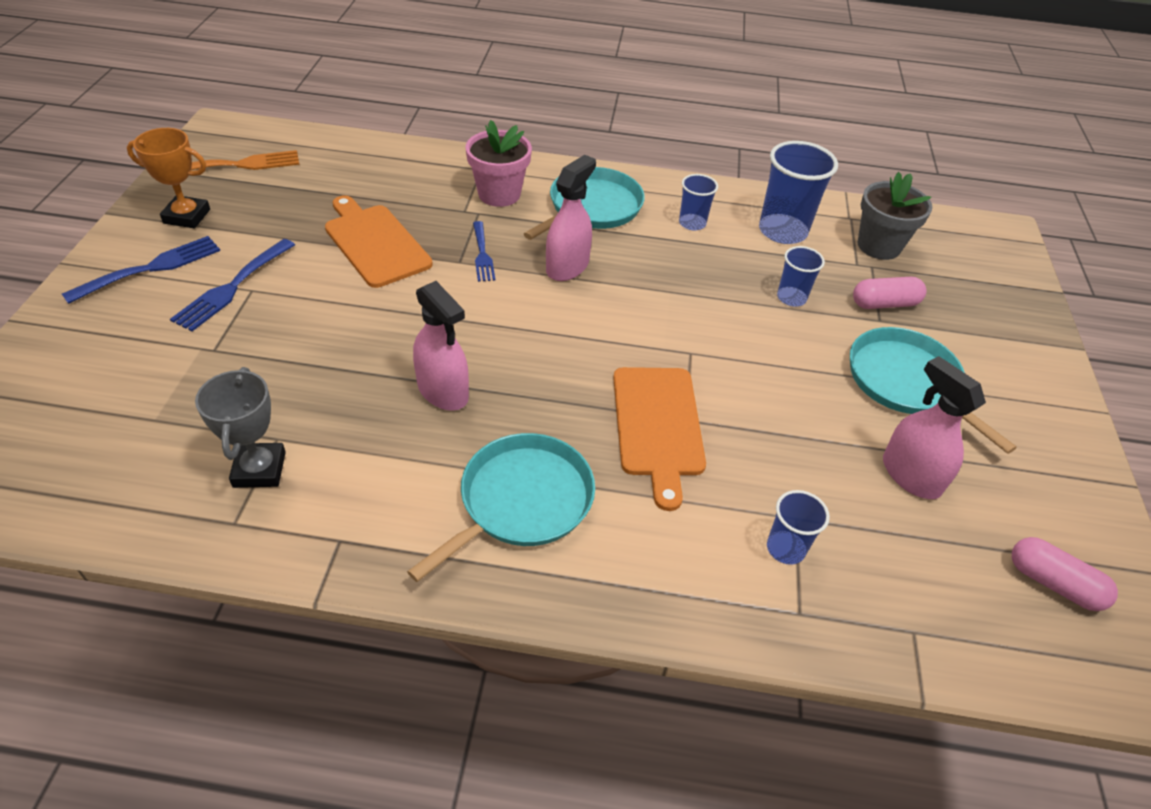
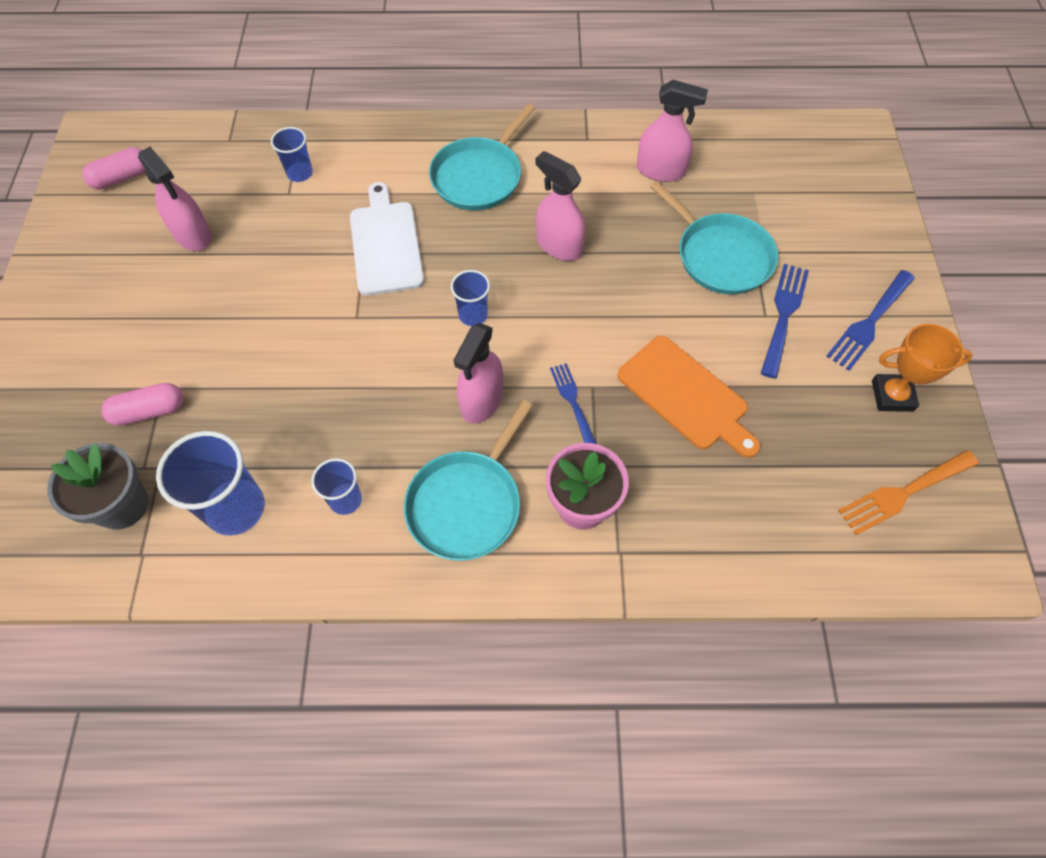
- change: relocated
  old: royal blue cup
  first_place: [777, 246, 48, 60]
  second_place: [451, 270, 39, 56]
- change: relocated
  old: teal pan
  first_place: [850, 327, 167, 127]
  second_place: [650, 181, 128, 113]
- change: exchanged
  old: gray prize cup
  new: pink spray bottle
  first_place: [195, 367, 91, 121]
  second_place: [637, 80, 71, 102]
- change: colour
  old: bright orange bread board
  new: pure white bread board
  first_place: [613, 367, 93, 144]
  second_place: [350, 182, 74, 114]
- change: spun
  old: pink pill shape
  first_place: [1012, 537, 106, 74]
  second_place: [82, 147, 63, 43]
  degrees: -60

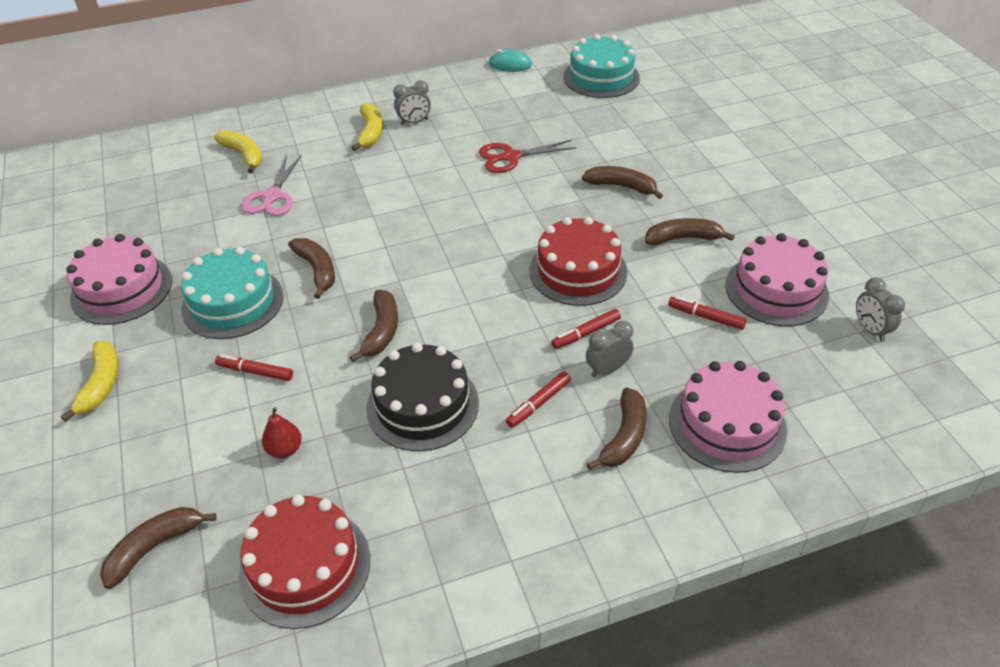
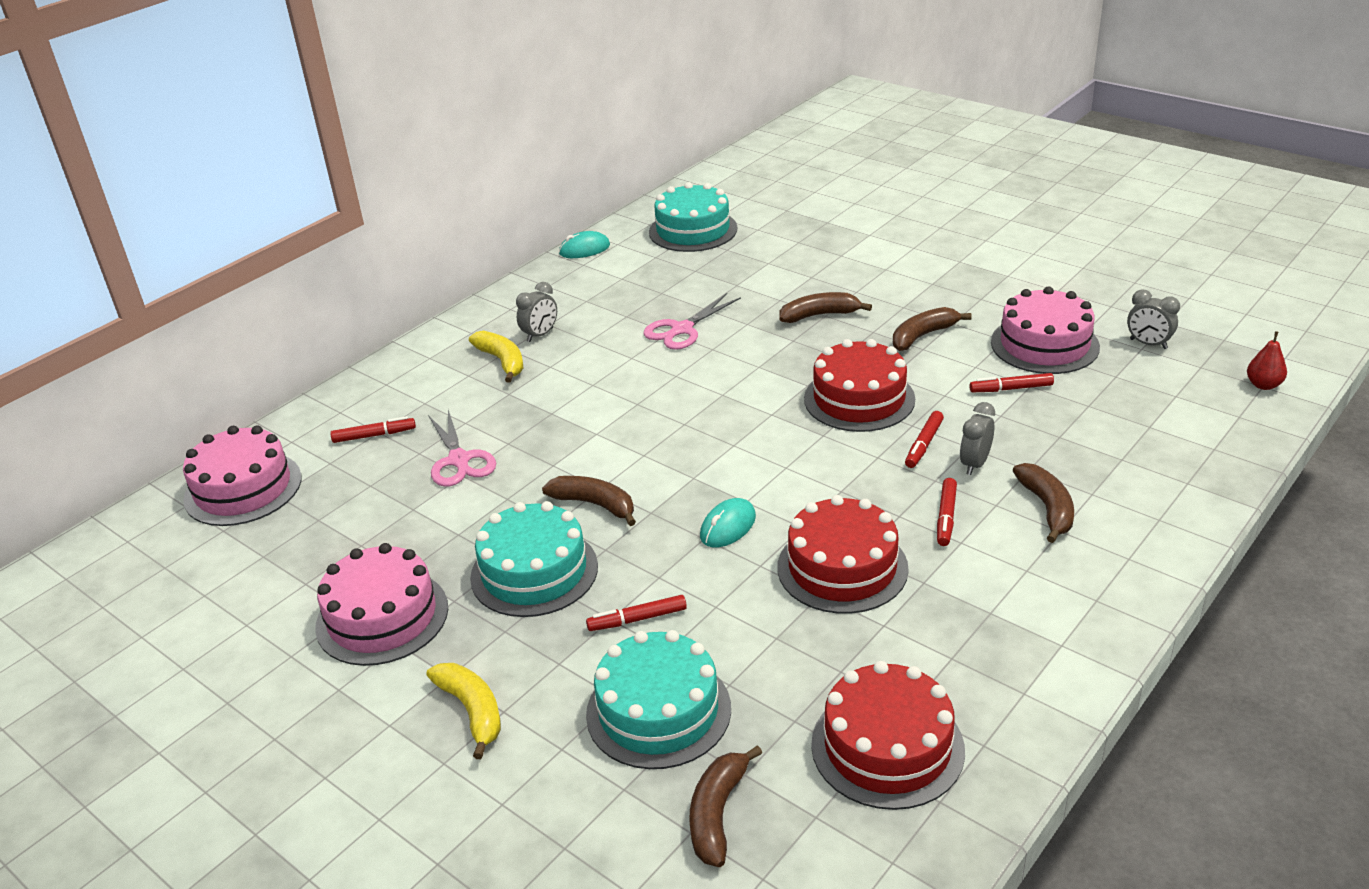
- change: appeared
  new: teal cake
  second_place: [586, 630, 145, 139]
- change: relocated
  old: crimson pear
  first_place: [262, 407, 40, 51]
  second_place: [1247, 331, 40, 59]
- change: relocated
  old: pink cake
  first_place: [669, 361, 118, 112]
  second_place: [183, 425, 119, 101]
- change: exchanged
  old: yellow toy banana
  new: crimson marker pen
  first_place: [214, 130, 48, 43]
  second_place: [330, 416, 86, 27]
- change: exchanged
  old: russet toy banana
  new: teal computer mouse
  first_place: [349, 290, 49, 72]
  second_place: [700, 498, 56, 49]
- change: colour
  old: black cake
  new: crimson cake
  first_place: [366, 343, 113, 108]
  second_place: [777, 495, 132, 119]
- change: colour
  old: crimson shears
  new: pink shears
  first_place: [479, 140, 98, 33]
  second_place: [643, 293, 98, 57]

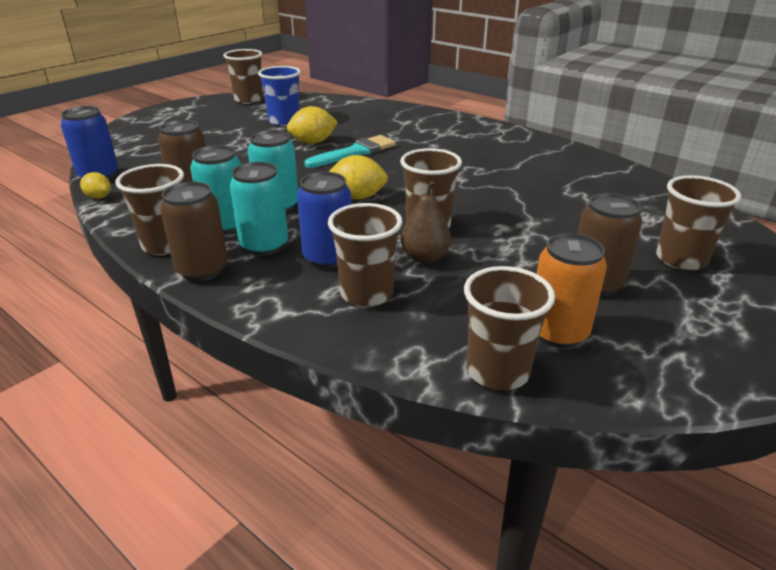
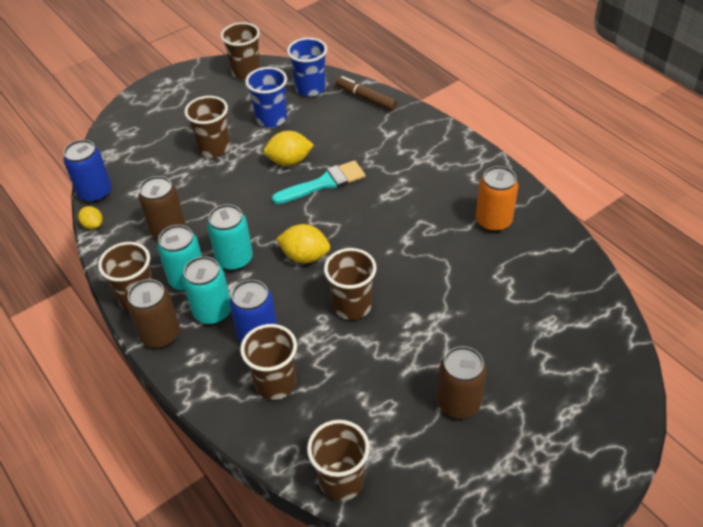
- change: missing
  old: russet pear
  first_place: [401, 181, 50, 82]
- change: appeared
  new: royal blue cup
  second_place: [287, 38, 40, 59]
- change: appeared
  new: russet marker pen
  second_place: [336, 76, 61, 35]
- change: relocated
  old: bright orange can
  first_place: [537, 233, 70, 115]
  second_place: [476, 166, 42, 66]
- change: relocated
  old: russet cup
  first_place: [656, 175, 85, 96]
  second_place: [184, 96, 46, 62]

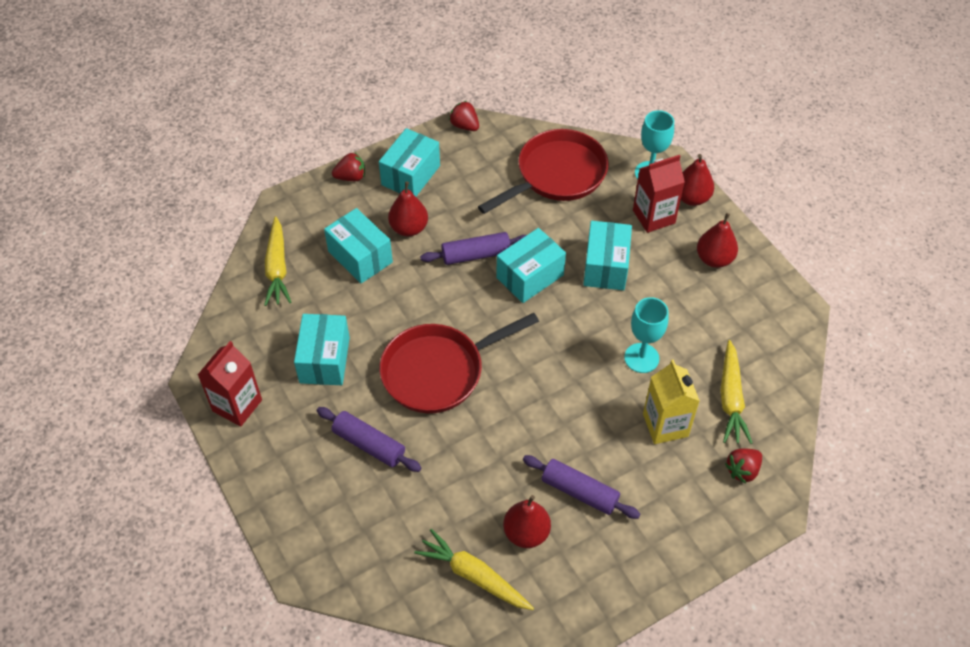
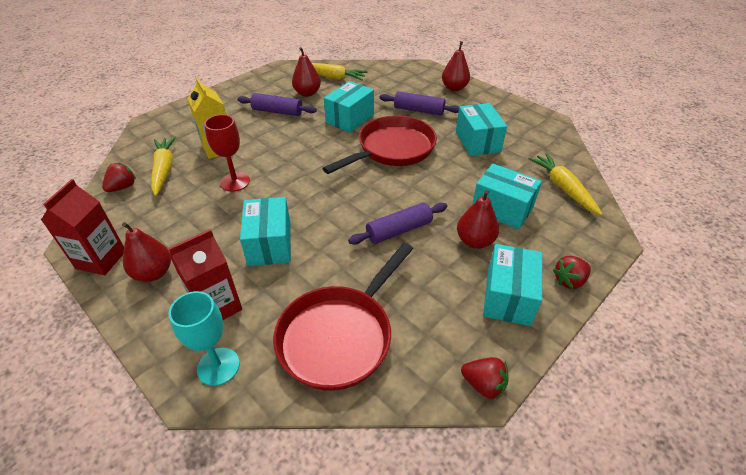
- change: relocated
  old: crimson milk carton
  first_place: [198, 341, 64, 86]
  second_place: [41, 179, 83, 96]
- change: relocated
  old: teal parcel
  first_place: [496, 228, 70, 75]
  second_place: [324, 81, 50, 52]
- change: relocated
  old: crimson pear
  first_place: [681, 154, 33, 52]
  second_place: [442, 41, 28, 50]
- change: relocated
  old: crimson strawberry
  first_place: [725, 449, 37, 34]
  second_place: [102, 163, 34, 29]
- change: colour
  old: teal goblet
  new: crimson goblet
  first_place: [624, 297, 45, 76]
  second_place: [204, 114, 46, 78]

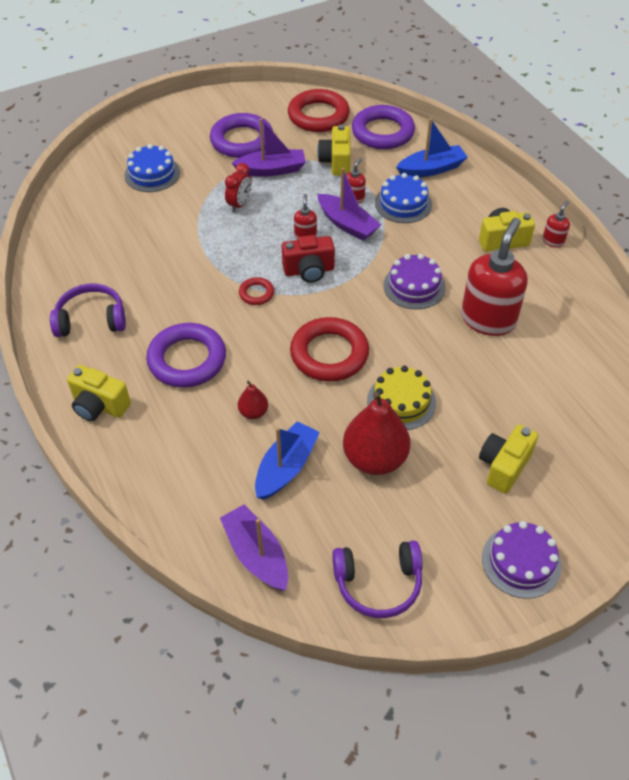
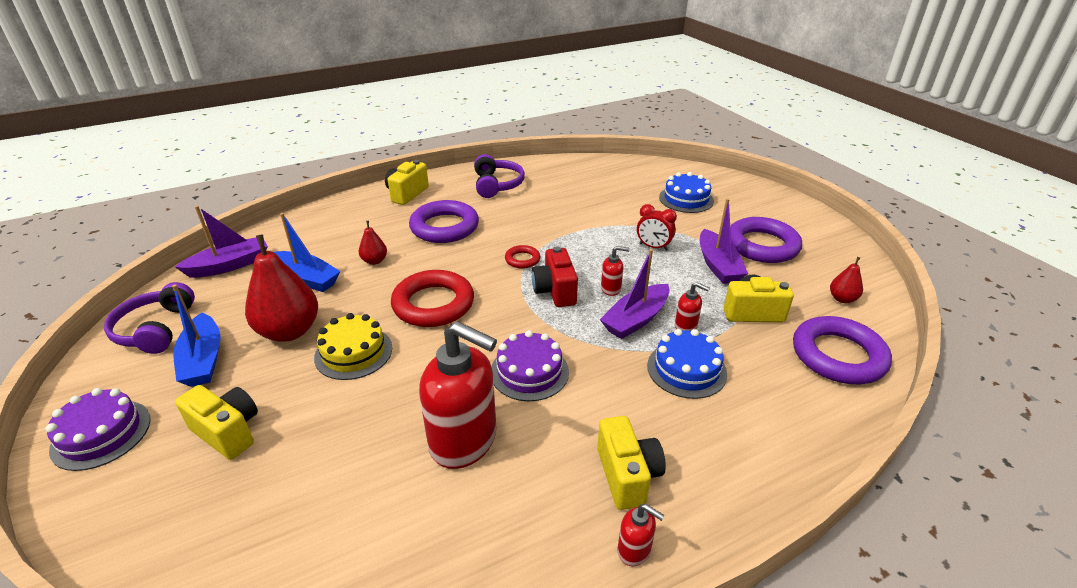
- change: relocated
  old: royal blue toy boat
  first_place: [396, 118, 71, 59]
  second_place: [172, 284, 49, 103]
- change: exchanged
  old: crimson torus
  new: crimson pear
  first_place: [288, 89, 62, 43]
  second_place: [830, 257, 33, 46]

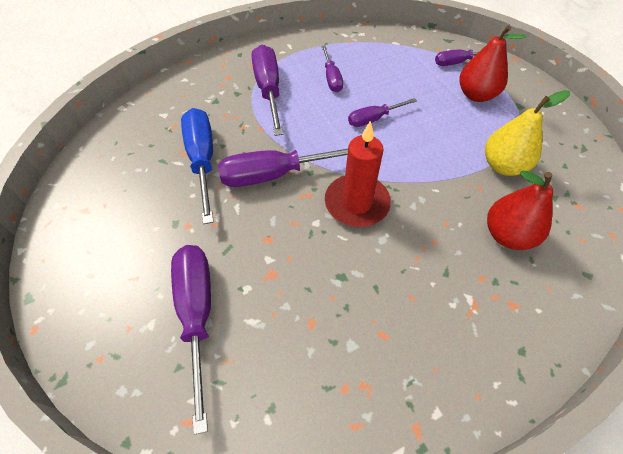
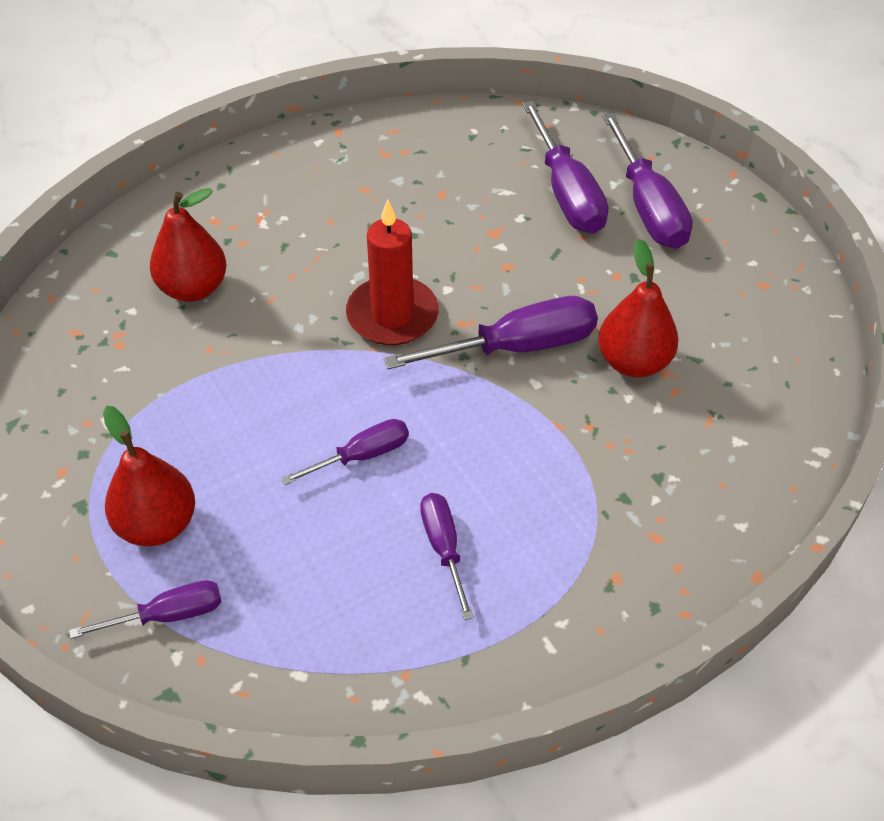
- change: missing
  old: yellow pear
  first_place: [485, 90, 85, 86]
- change: relocated
  old: royal purple flat screwdriver
  first_place: [252, 44, 31, 92]
  second_place: [602, 113, 91, 136]
- change: exchanged
  old: royal blue flat screwdriver
  new: crimson pear
  first_place: [181, 108, 33, 116]
  second_place: [598, 239, 81, 138]

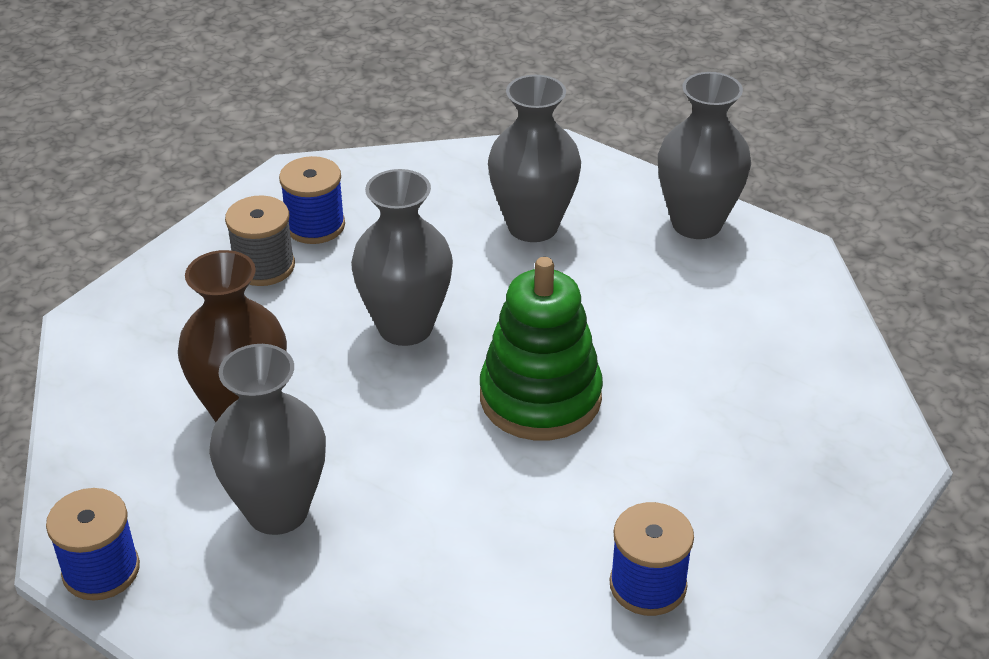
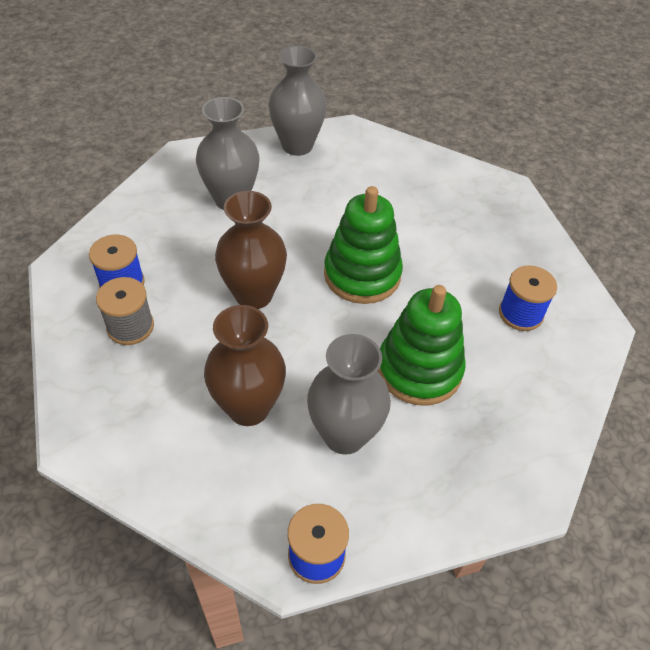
- change: appeared
  new: emerald ring stacker
  second_place: [378, 285, 87, 121]
- change: colour
  old: gray flower vase
  new: russet flower vase
  first_place: [351, 169, 102, 177]
  second_place: [215, 191, 72, 118]

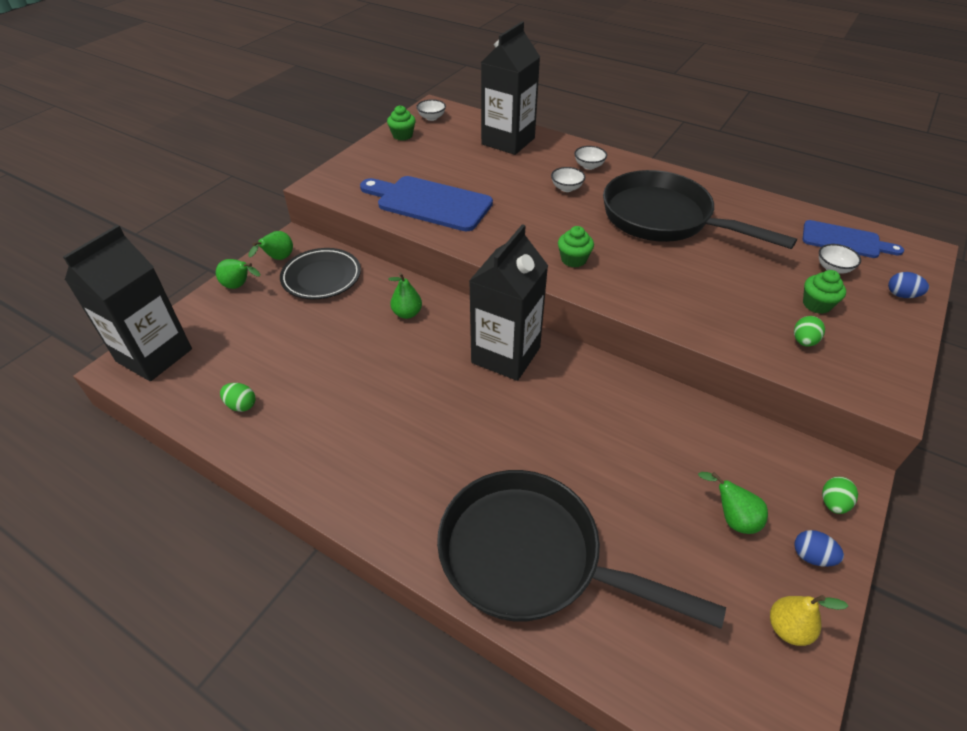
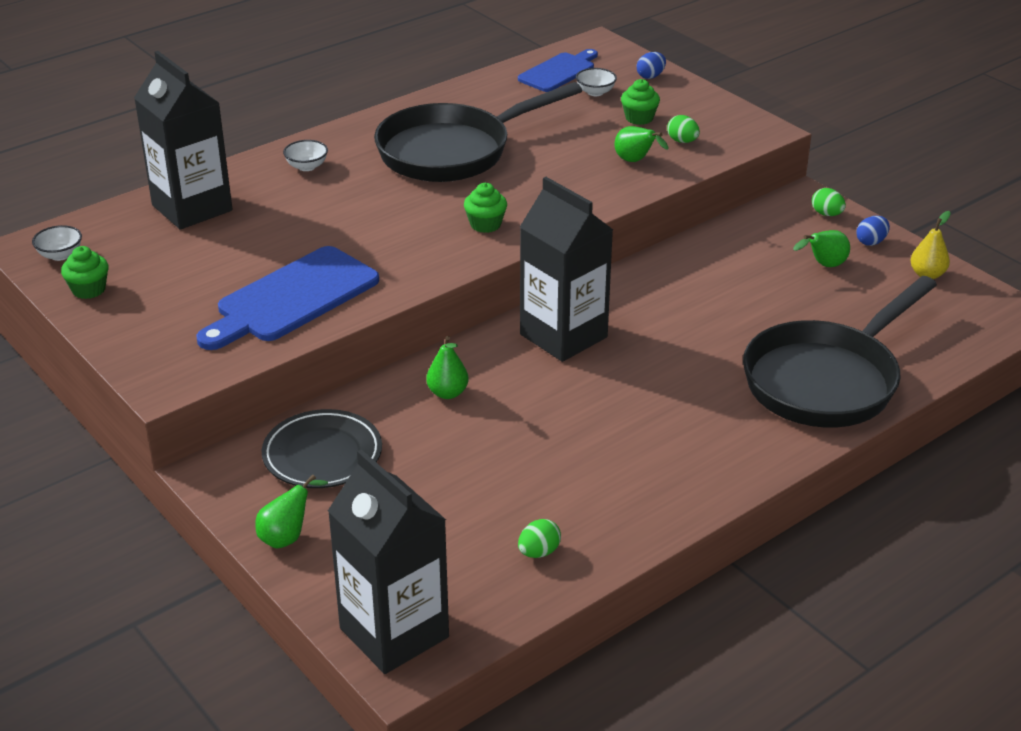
- change: missing
  old: pure white bowl
  first_place: [551, 167, 34, 25]
- change: relocated
  old: emerald pear
  first_place: [248, 231, 45, 29]
  second_place: [615, 126, 54, 36]

